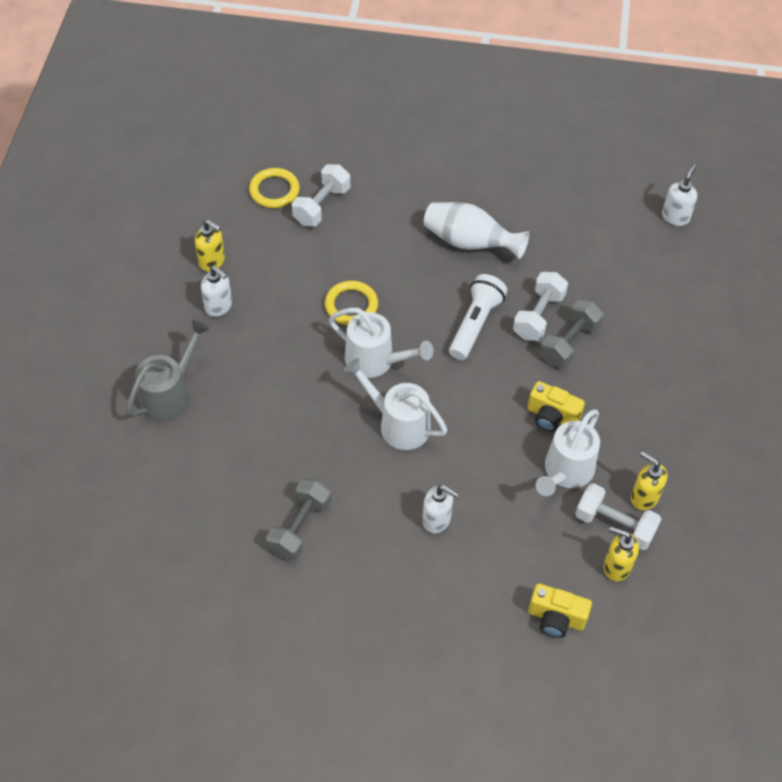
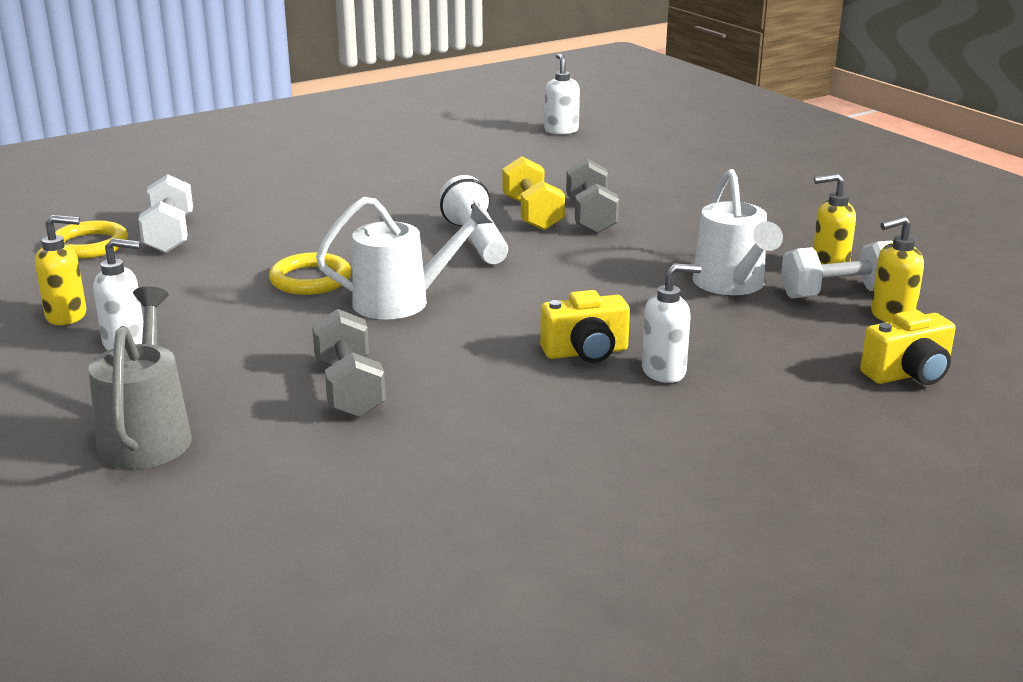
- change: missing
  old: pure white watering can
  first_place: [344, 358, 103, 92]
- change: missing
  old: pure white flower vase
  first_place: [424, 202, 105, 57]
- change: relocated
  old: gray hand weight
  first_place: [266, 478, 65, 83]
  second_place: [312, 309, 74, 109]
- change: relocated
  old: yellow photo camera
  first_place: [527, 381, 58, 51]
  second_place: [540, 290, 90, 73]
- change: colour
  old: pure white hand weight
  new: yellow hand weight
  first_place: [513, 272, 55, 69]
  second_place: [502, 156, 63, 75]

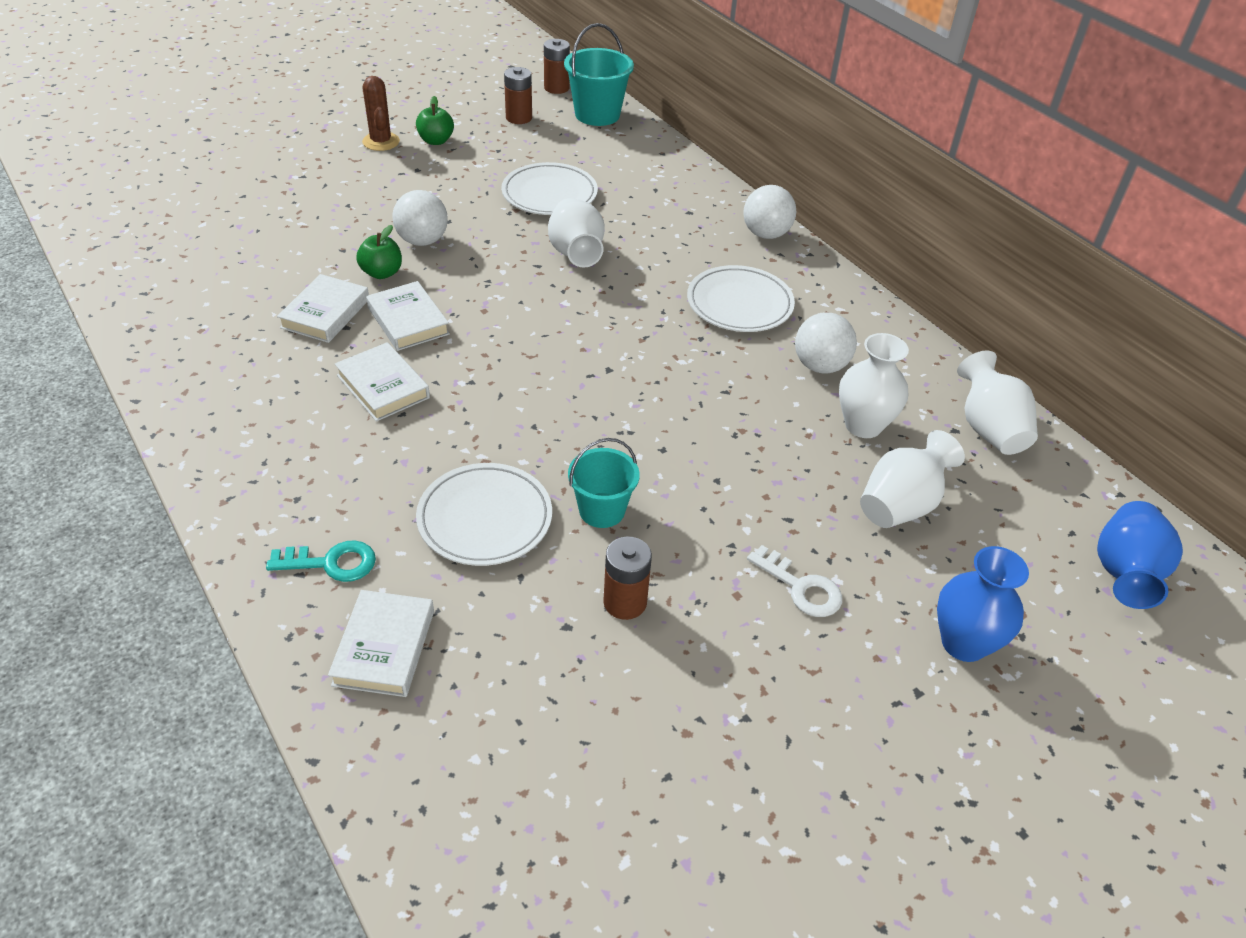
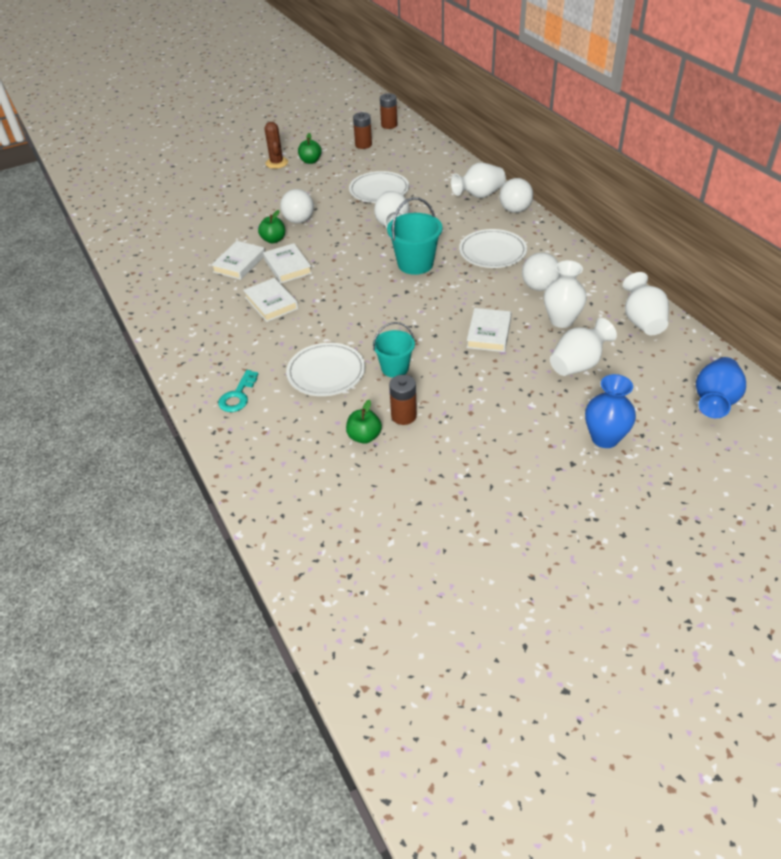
- change: missing
  old: pure white door key
  first_place: [747, 545, 95, 72]
- change: appeared
  new: emerald apple
  second_place: [346, 400, 36, 44]
- change: appeared
  new: pure white flower vase
  second_place: [451, 163, 55, 35]
- change: relocated
  old: pure white book
  first_place: [328, 590, 106, 107]
  second_place: [466, 308, 46, 44]
- change: relocated
  old: teal sand bucket
  first_place: [564, 23, 70, 103]
  second_place: [387, 197, 56, 78]
- change: spun
  old: teal door key
  first_place: [266, 540, 110, 42]
  second_place: [218, 370, 40, 42]
  degrees: 105

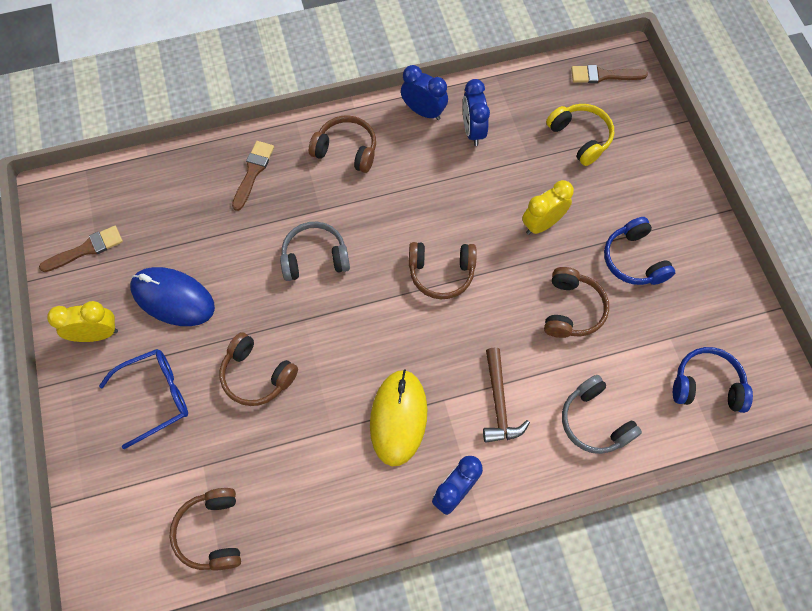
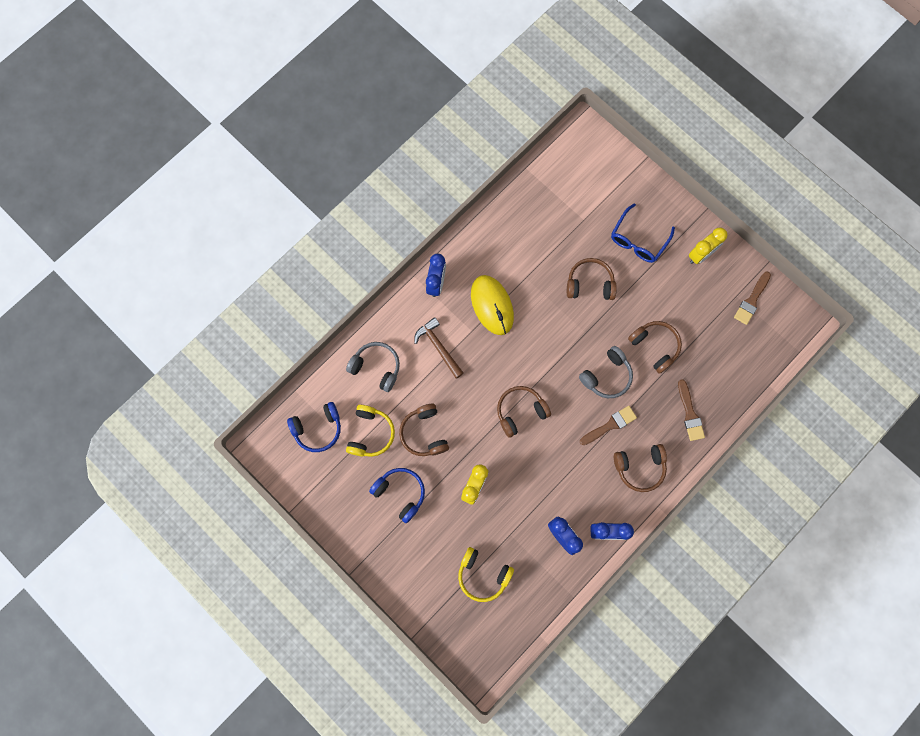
- change: missing
  old: royal blue computer mouse
  first_place: [130, 267, 85, 59]
- change: appeared
  new: yellow over-ear headphones
  second_place: [346, 405, 49, 52]
- change: relocated
  old: russet over-ear headphones
  first_place: [170, 488, 71, 83]
  second_place: [628, 321, 54, 53]
- change: relocated
  old: russet brush
  first_place: [571, 65, 77, 18]
  second_place: [580, 406, 57, 39]

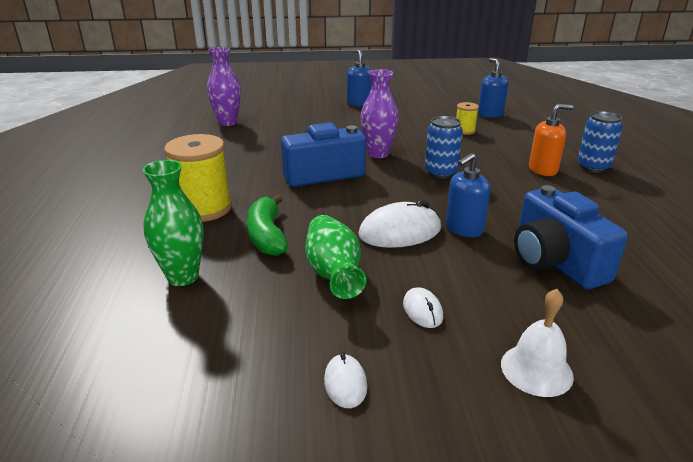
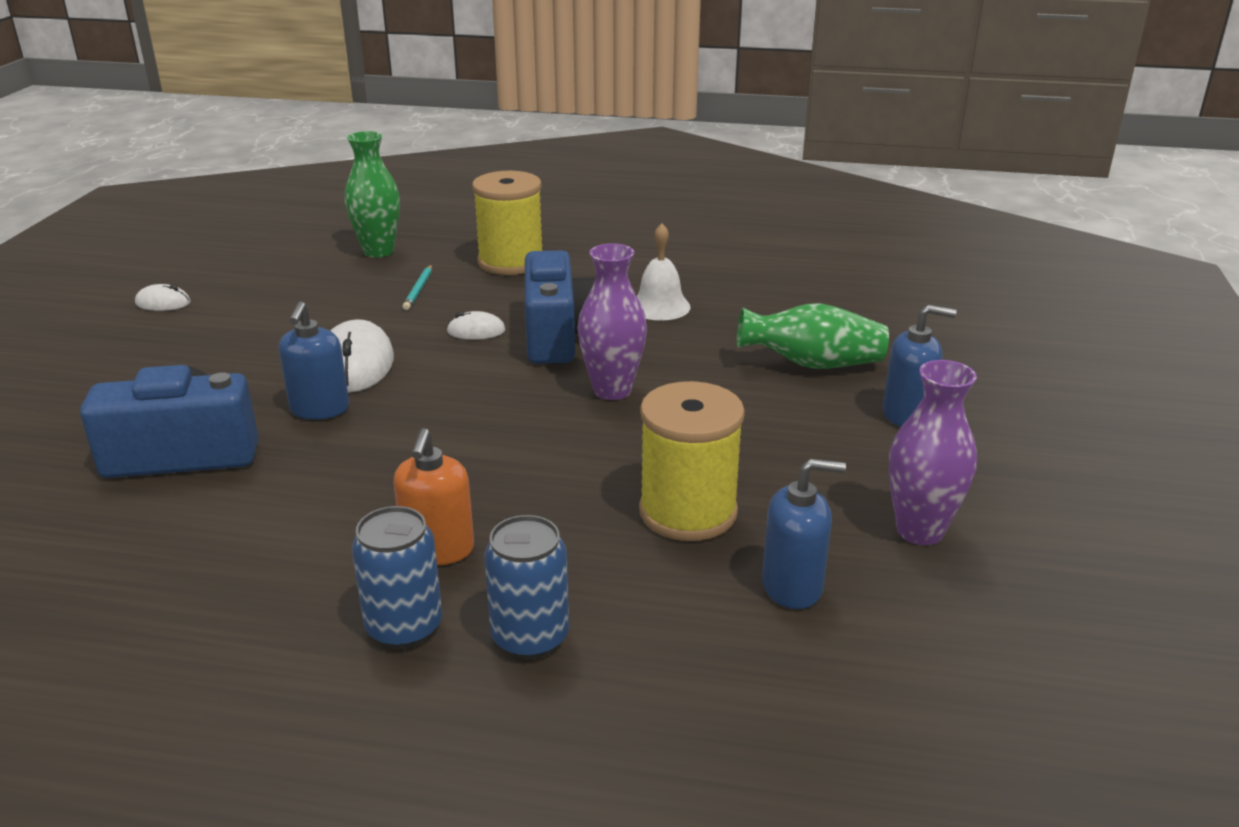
- change: relocated
  old: royal purple flower vase
  first_place: [207, 47, 34, 79]
  second_place: [889, 360, 88, 185]
- change: relocated
  old: emerald flower vase
  first_place: [305, 215, 61, 84]
  second_place: [737, 303, 152, 66]
- change: relocated
  old: pure white computer mouse
  first_place: [403, 287, 40, 41]
  second_place: [446, 311, 59, 29]
- change: relocated
  old: royal blue can
  first_place: [425, 116, 38, 63]
  second_place: [484, 515, 85, 144]
- change: relocated
  old: pure white hand bell
  first_place: [501, 289, 73, 108]
  second_place: [637, 223, 53, 98]
- change: exchanged
  old: emerald toy banana
  new: teal wooden pencil
  first_place: [247, 195, 41, 61]
  second_place: [402, 265, 30, 45]
- change: spun
  old: royal blue pump bottle
  first_place: [446, 153, 44, 85]
  second_place: [278, 301, 71, 119]
  degrees: -150
- change: size
  old: yellow bobbin
  first_place: [456, 102, 23, 33]
  second_place: [639, 381, 106, 160]
  factor: 1.97

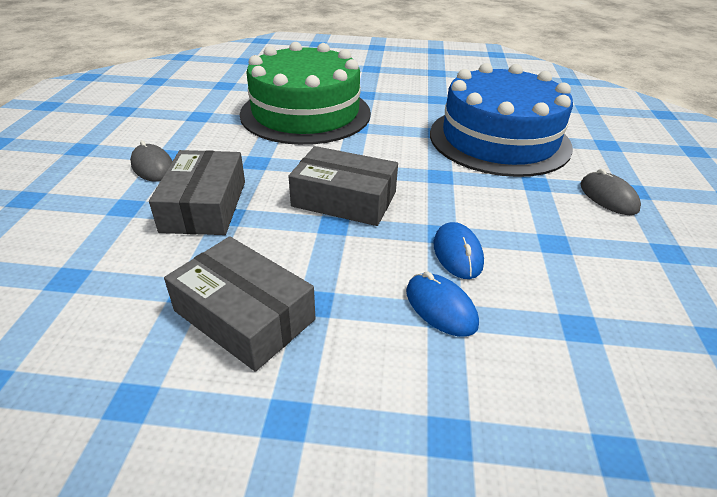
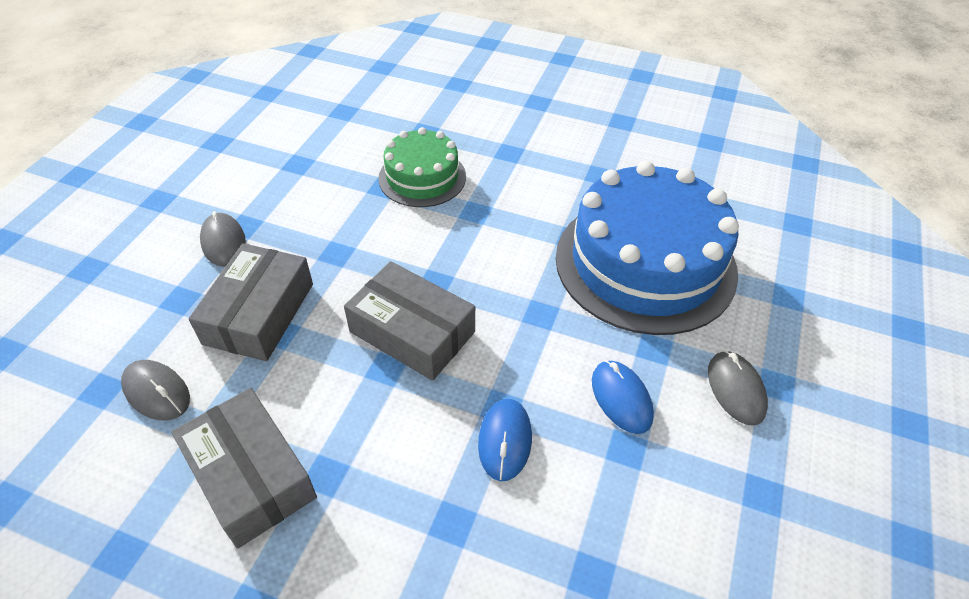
- change: appeared
  new: gray computer mouse
  second_place: [121, 360, 69, 61]
- change: relocated
  old: royal blue computer mouse
  first_place: [406, 271, 73, 66]
  second_place: [592, 360, 62, 74]
- change: size
  old: emerald cake
  first_place: [240, 42, 131, 103]
  second_place: [378, 127, 88, 80]
  factor: 0.54

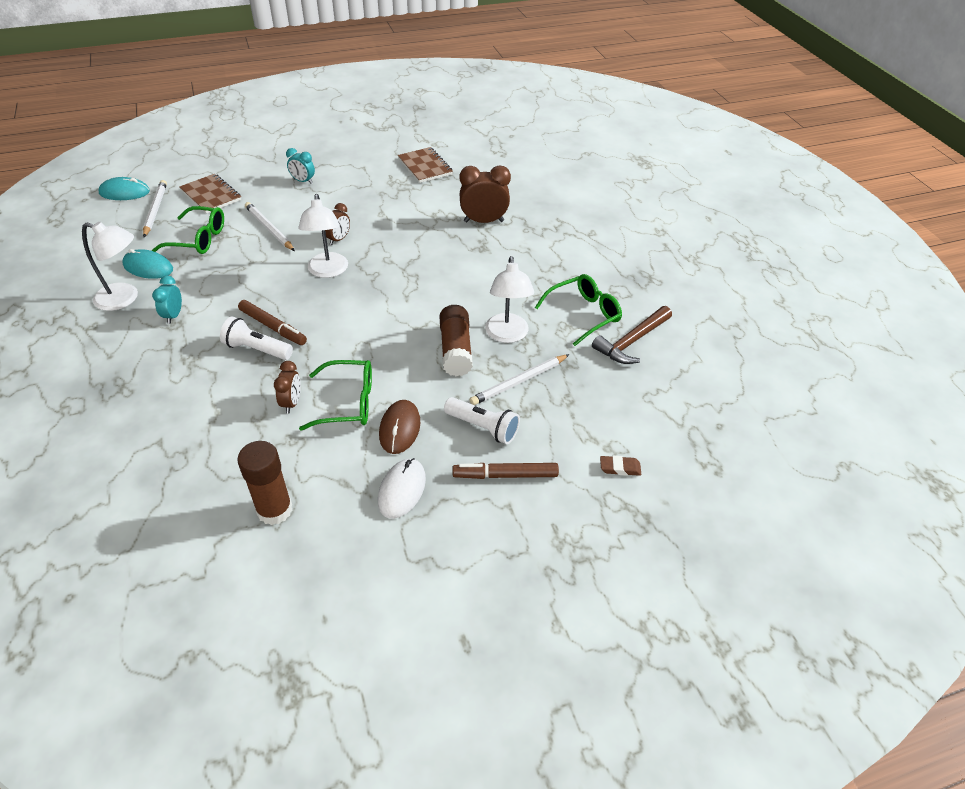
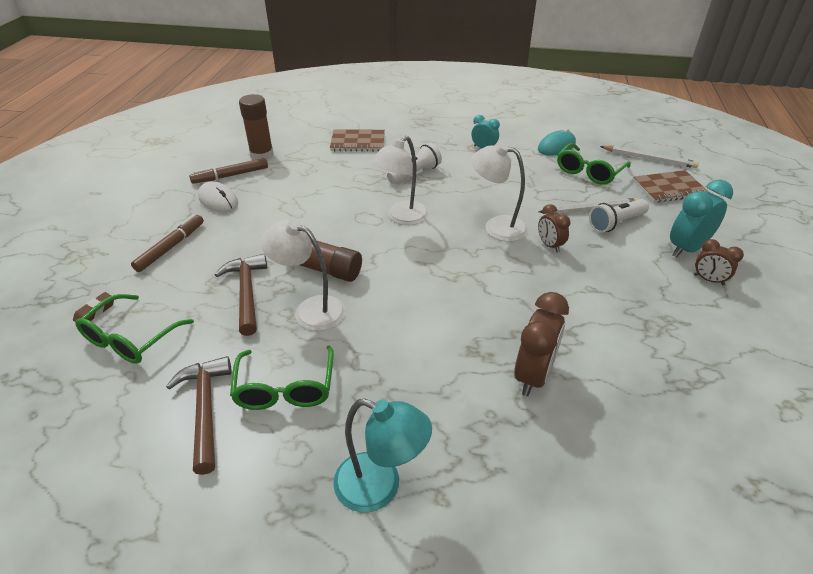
- change: missing
  old: teal computer mouse
  first_place: [98, 177, 52, 23]
- change: missing
  old: russet computer mouse
  first_place: [379, 400, 41, 54]
- change: appeared
  new: teal reading lamp
  second_place: [333, 399, 99, 113]
- change: relocated
  old: pure white reading lamp
  first_place: [82, 222, 56, 89]
  second_place: [371, 136, 58, 89]
- change: relocated
  old: russet marker pen
  first_place: [238, 300, 69, 45]
  second_place: [189, 158, 79, 26]
- change: relocated
  old: russet bedside clock
  first_place: [274, 361, 27, 52]
  second_place: [694, 239, 50, 46]
- change: relocated
  old: emerald spectacles
  first_place: [299, 360, 73, 71]
  second_place: [76, 294, 118, 70]
- change: relocated
  old: russet notepad
  first_place: [398, 147, 55, 36]
  second_place: [330, 129, 55, 23]
- change: relocated
  old: pure white torch
  first_place: [444, 397, 76, 47]
  second_place: [589, 199, 60, 34]
- change: exchanged
  old: pure white wooden pencil
  new: russet carpenter's hammer
  first_place: [469, 354, 101, 51]
  second_place: [215, 254, 52, 82]
- change: size
  old: teal bedside clock
  first_place: [286, 148, 29, 36]
  second_place: [670, 179, 63, 79]
  factor: 1.7

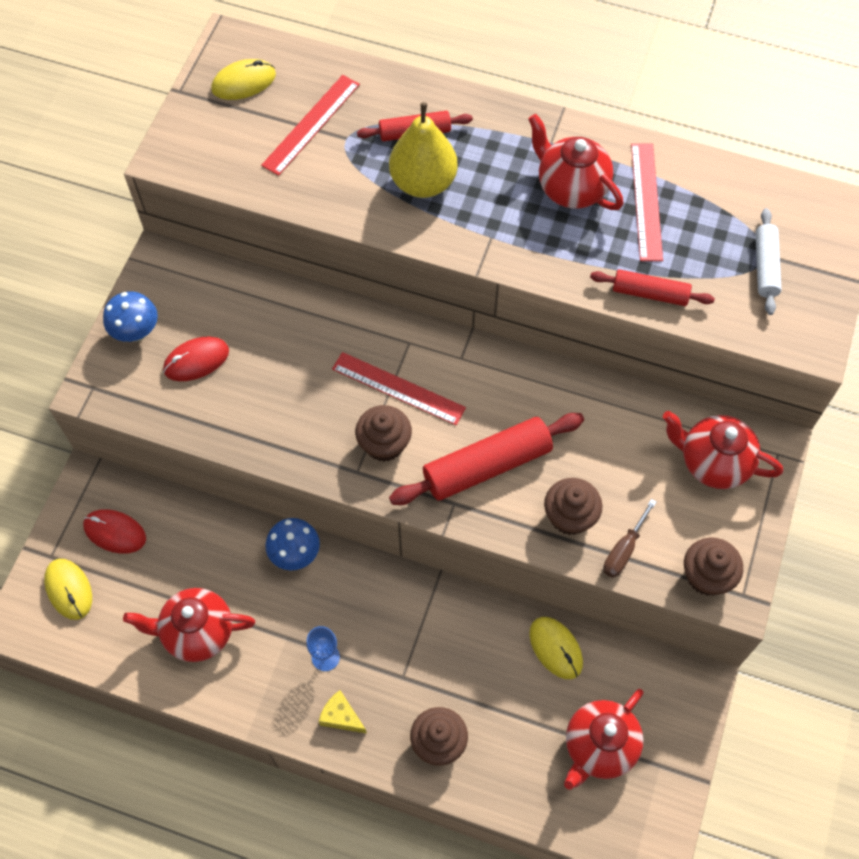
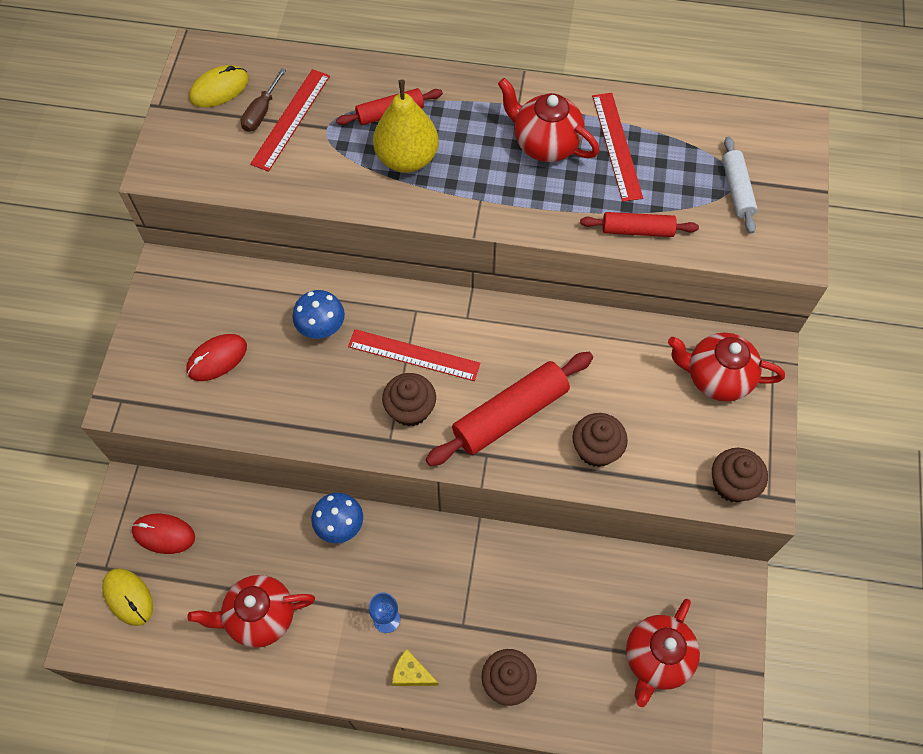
- change: missing
  old: yellow computer mouse
  first_place: [529, 617, 54, 62]
- change: relocated
  old: royal blue mushroom
  first_place: [103, 291, 55, 51]
  second_place: [292, 290, 53, 49]
- change: relocated
  old: russet flat screwdriver
  first_place: [603, 499, 53, 79]
  second_place: [241, 68, 45, 64]

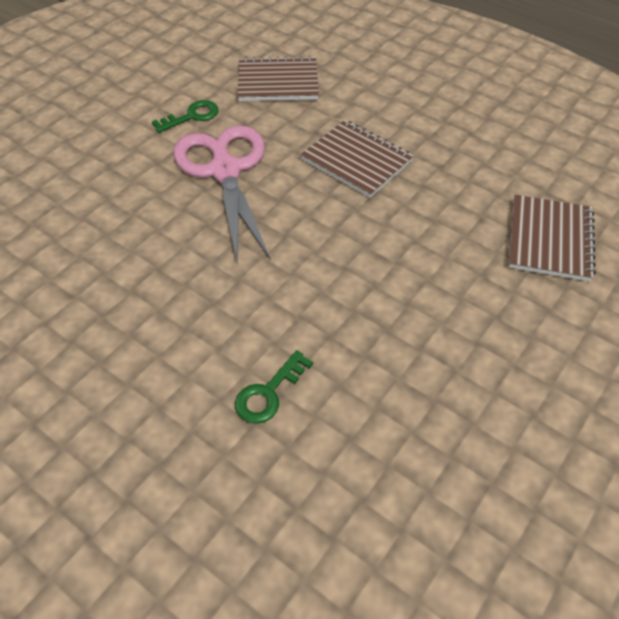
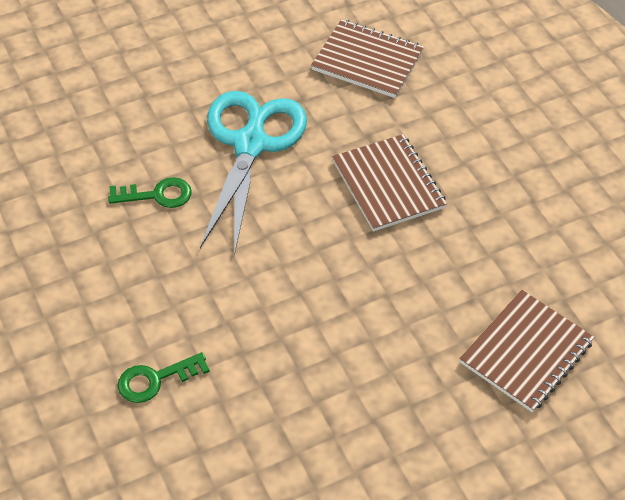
- change: relocated
  old: emerald door key
  first_place: [152, 100, 67, 33]
  second_place: [108, 177, 84, 31]
- change: colour
  old: pink shears
  new: teal shears
  first_place: [173, 126, 97, 138]
  second_place: [200, 91, 107, 165]

